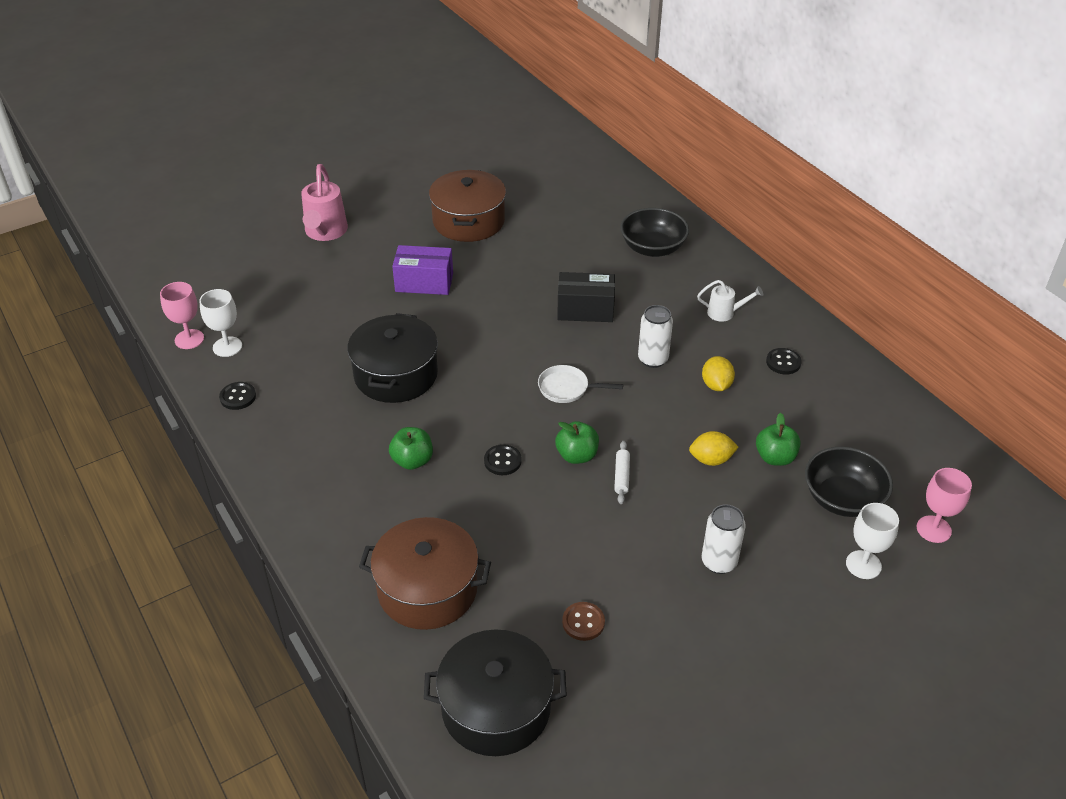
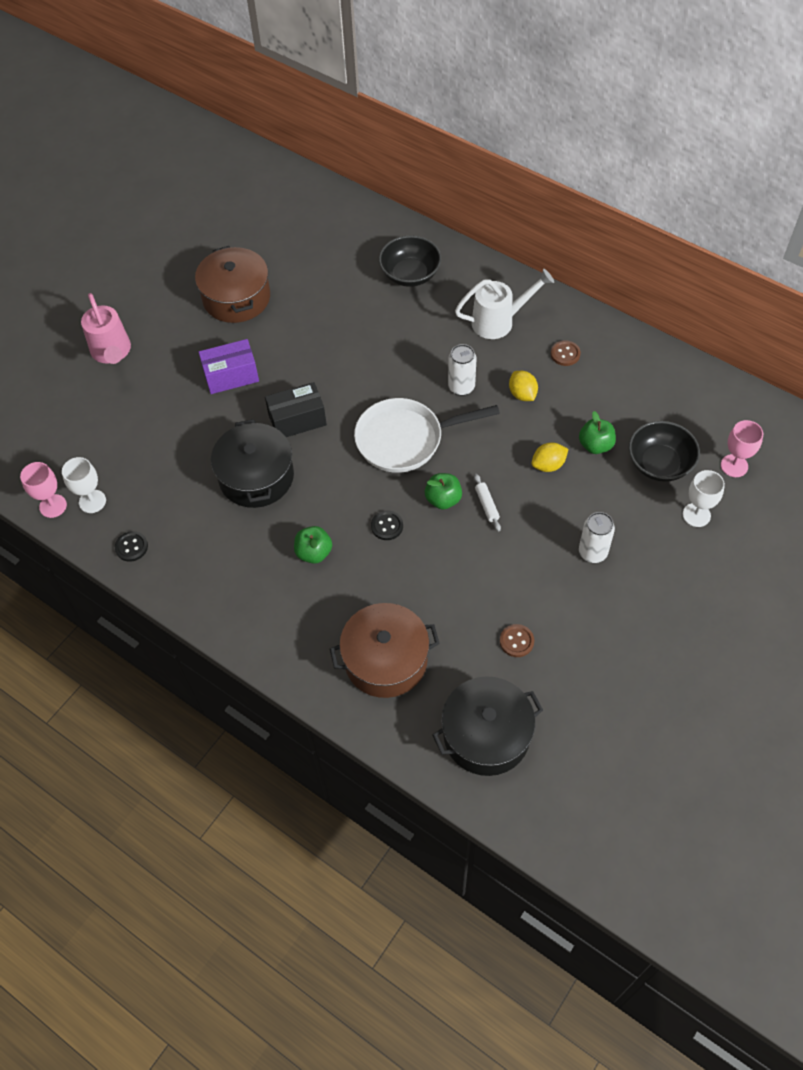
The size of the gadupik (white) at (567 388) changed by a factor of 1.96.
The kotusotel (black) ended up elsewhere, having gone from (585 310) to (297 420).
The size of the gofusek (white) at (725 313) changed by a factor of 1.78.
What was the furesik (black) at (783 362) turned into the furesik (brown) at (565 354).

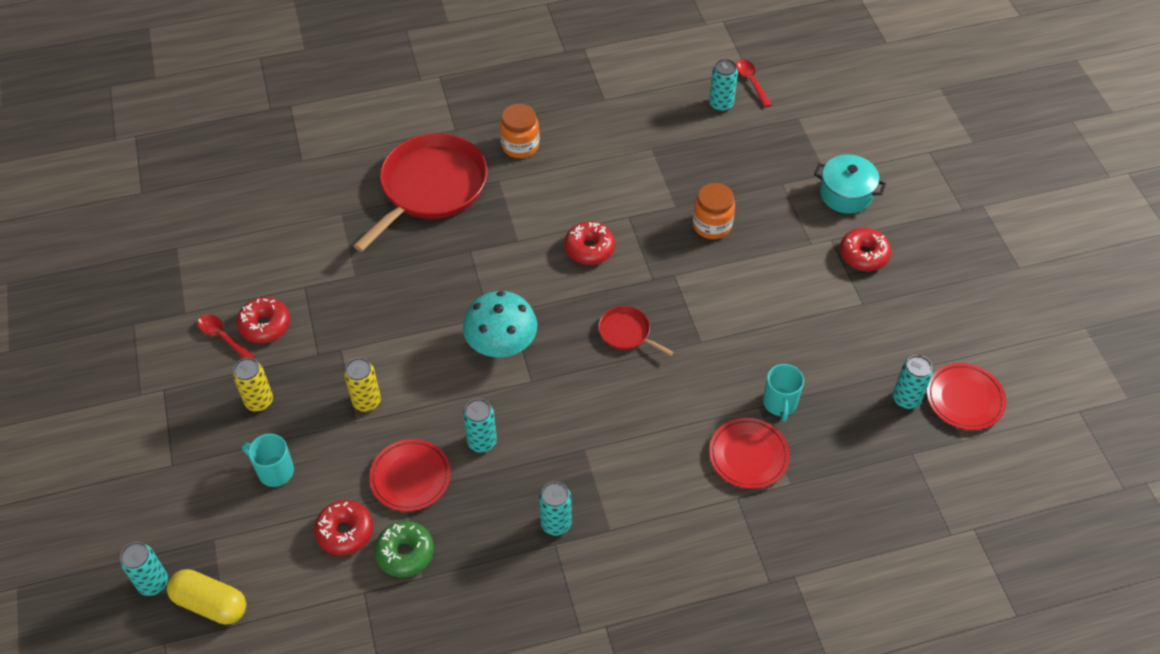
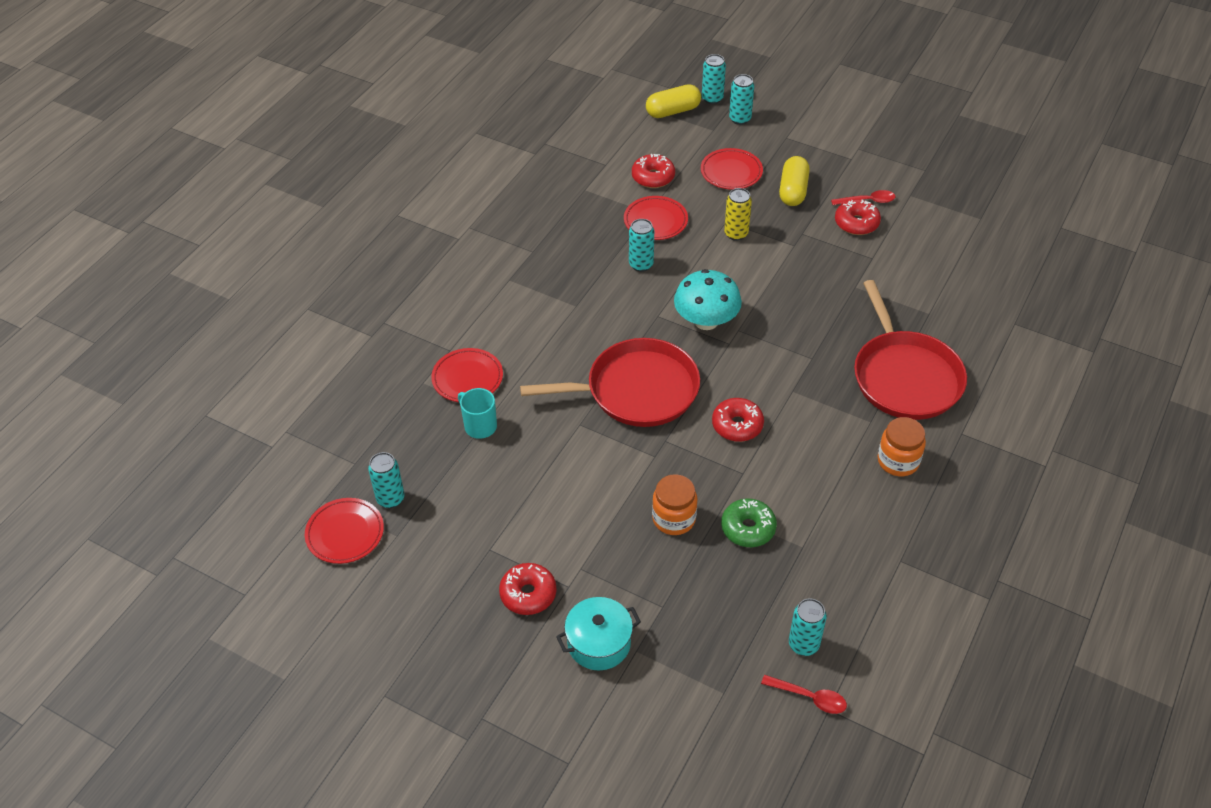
Where the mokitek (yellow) stood at (259 401), the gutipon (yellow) came to stand at (793 191).
Where the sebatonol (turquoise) stood at (274 471), the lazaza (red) came to stand at (731 172).
The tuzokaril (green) ended up elsewhere, having gone from (405 553) to (748 528).
The mokitek (turquoise) ended up elsewhere, having gone from (556 524) to (740 119).
The size of the gadupik (red) at (627 333) changed by a factor of 2.24.

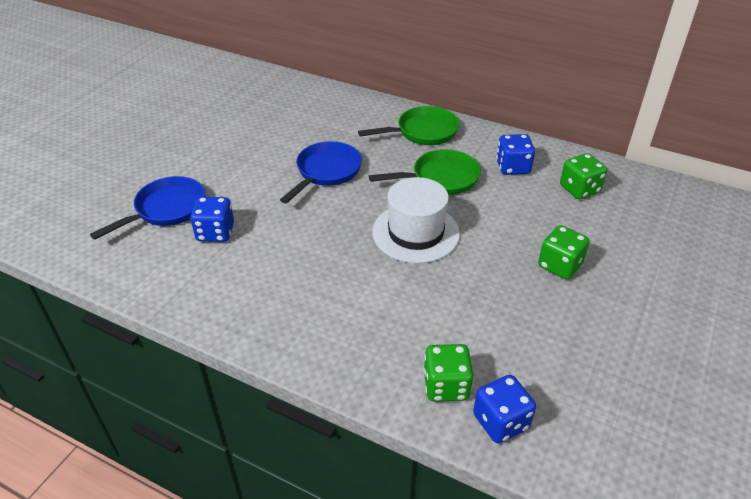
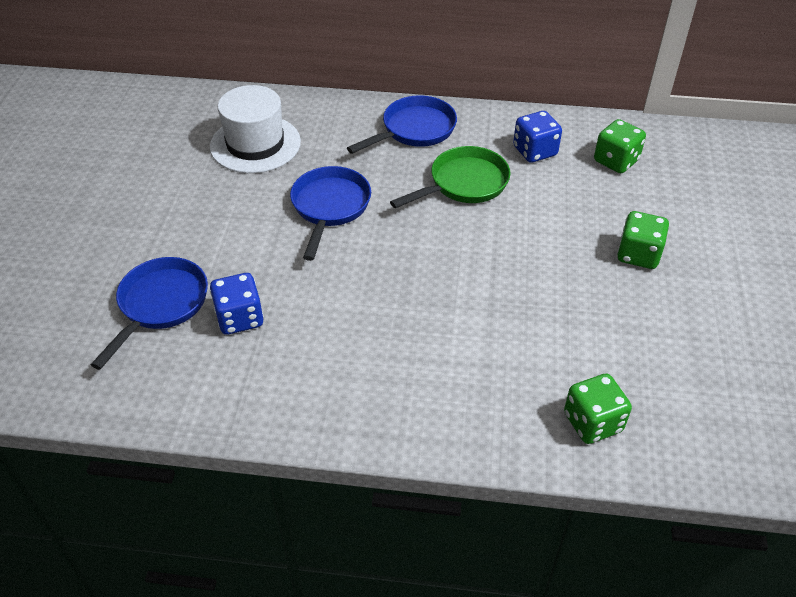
What was the gadupik (green) at (423 132) turned into the gadupik (blue) at (414 130).
The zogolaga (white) ended up elsewhere, having gone from (415 233) to (255 144).
The second view lost the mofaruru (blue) at (500 421).

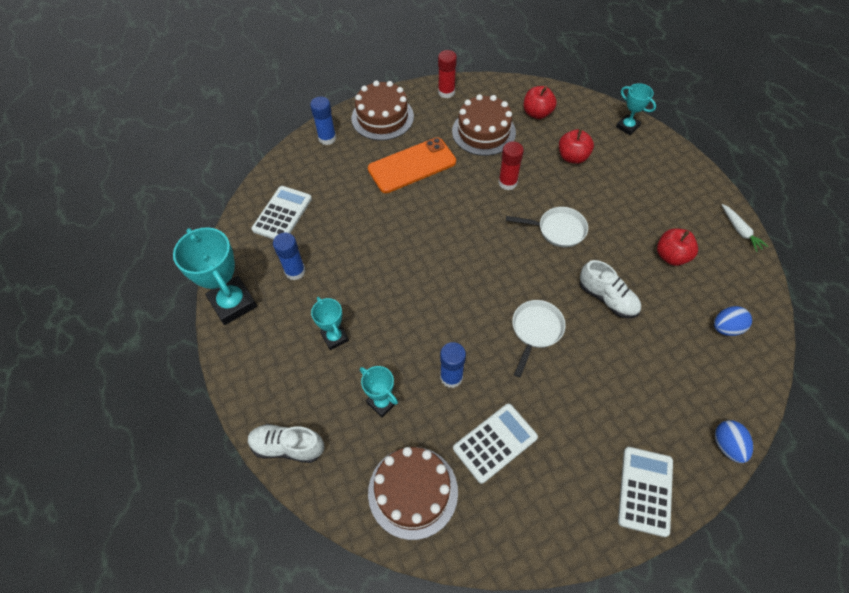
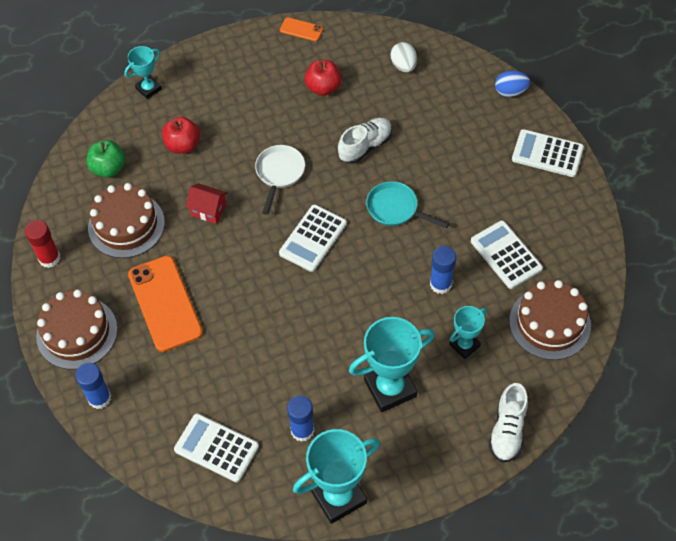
The size of the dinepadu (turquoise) at (335 337) changed by a factor of 1.78.
Where the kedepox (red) stood at (507 183), the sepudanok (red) came to stand at (208 210).
What was the gadupik (white) at (536 330) turned into the gadupik (turquoise) at (395 209).
What was the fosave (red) at (537 113) turned into the fosave (green) at (108 168).
What was the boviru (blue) at (726 328) turned into the boviru (white) at (403 66).
Where the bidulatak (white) stood at (740 231), the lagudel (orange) came to stand at (301 29).
The second view gained the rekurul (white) at (313 238).

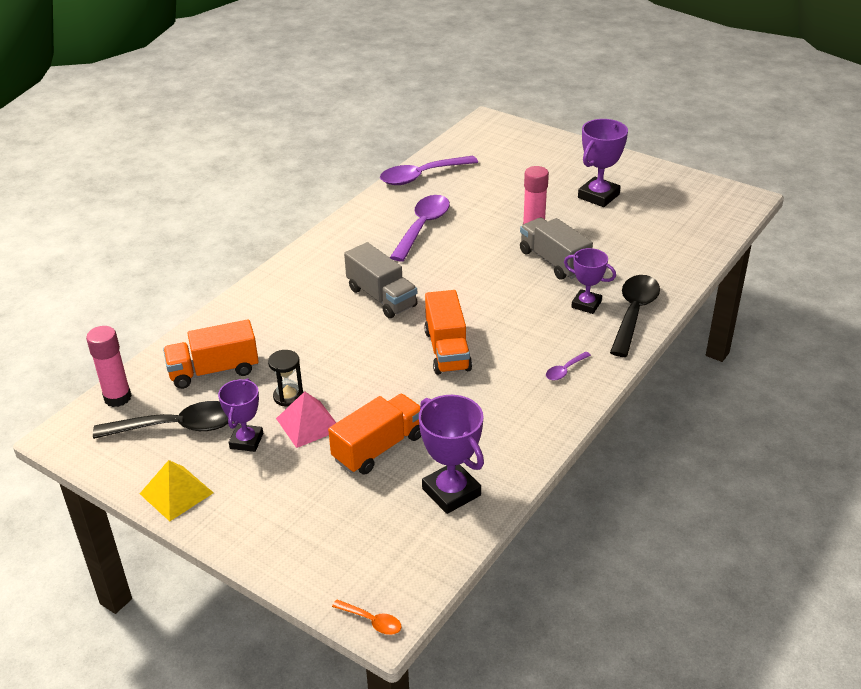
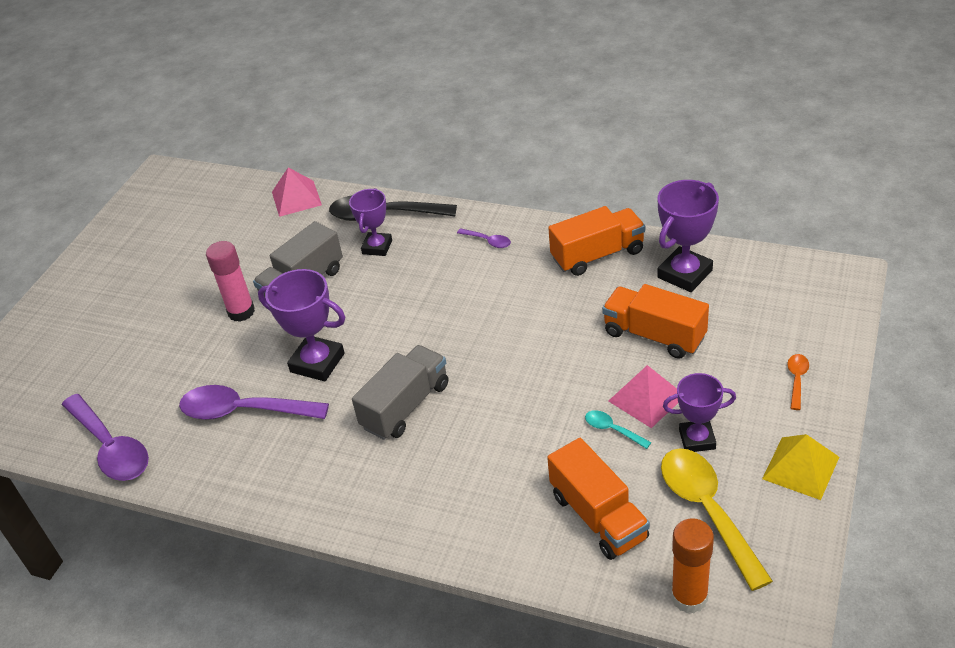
What was the kedepox (pink) at (117 398) turned into the kedepox (orange) at (689 597).
What was the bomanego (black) at (177 427) turned into the bomanego (yellow) at (707 511).
Where the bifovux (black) stood at (288 396), the bomanego (turquoise) came to stand at (612 430).
The bomanego (orange) ended up elsewhere, having gone from (372 621) to (797 379).
The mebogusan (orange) ended up elsewhere, having gone from (447 350) to (597 255).
The dinepadu (purple) ended up elsewhere, having gone from (598 196) to (317 362).
The second view gained the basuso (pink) at (296 198).

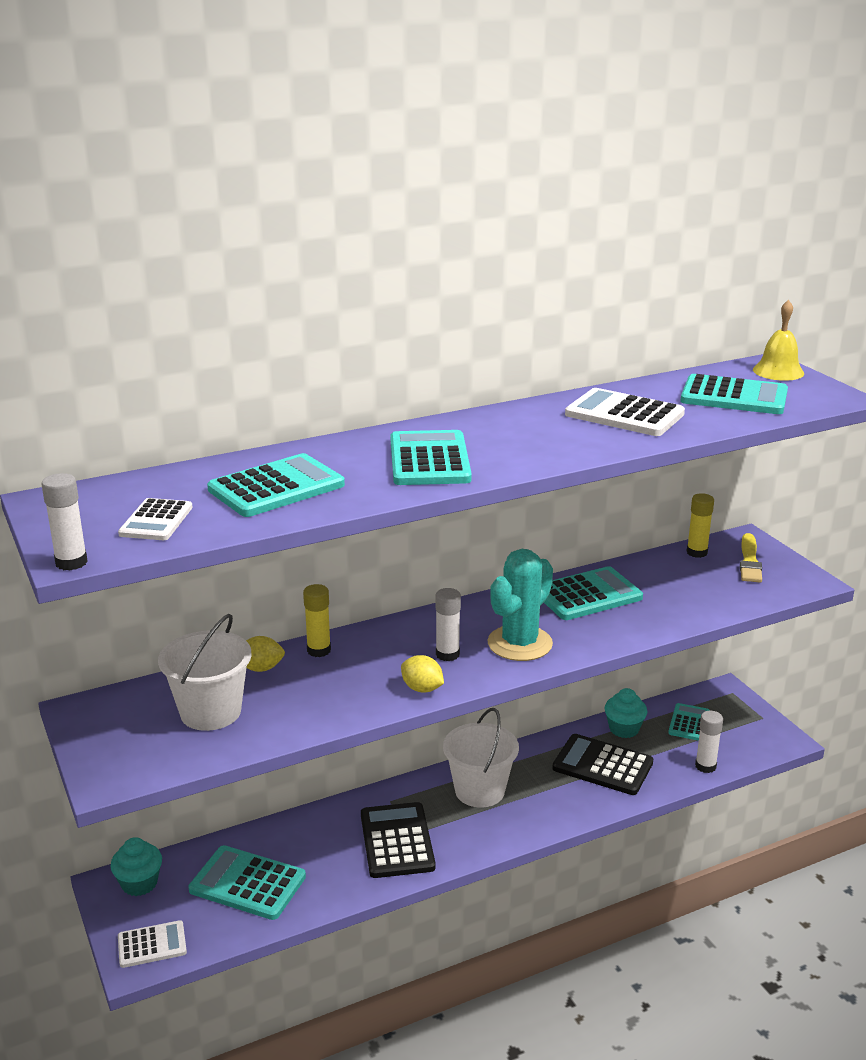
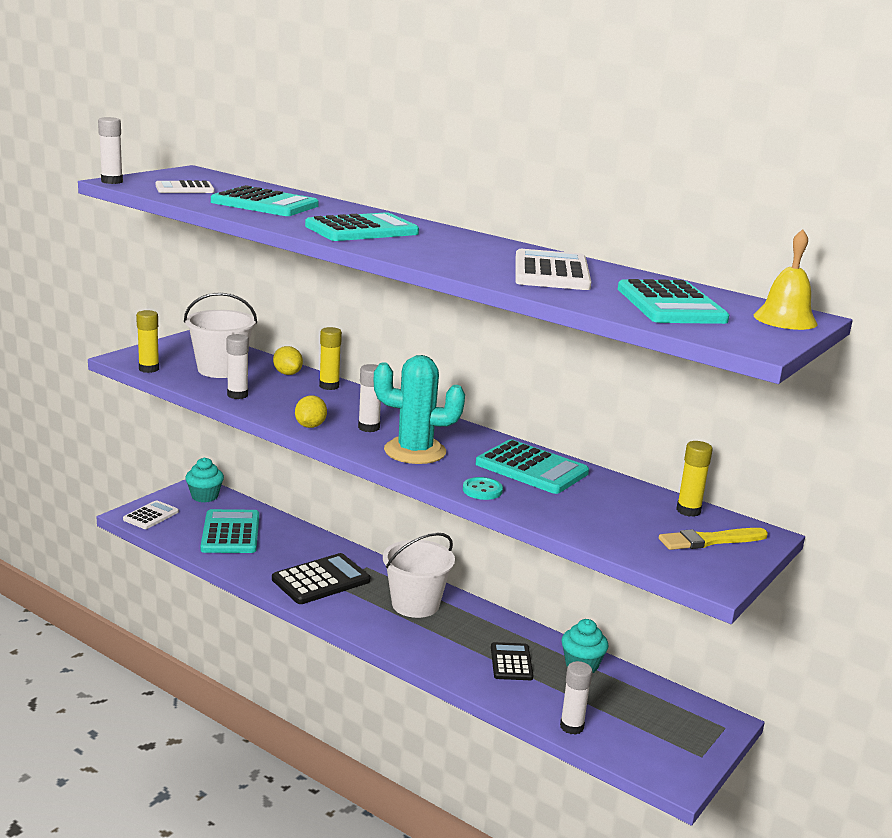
The rekurul (white) at (152 945) ended up facing another way, 105 degrees counterclockwise from before.
The size of the rekurul (black) at (602 765) changed by a factor of 0.61.
The second view lost the rekurul (turquoise) at (689 723).
The second view gained the kedepox (yellow) at (149 369).
The second view gained the kedepox (white) at (237 395).
The second view gained the furesik (turquoise) at (482 490).

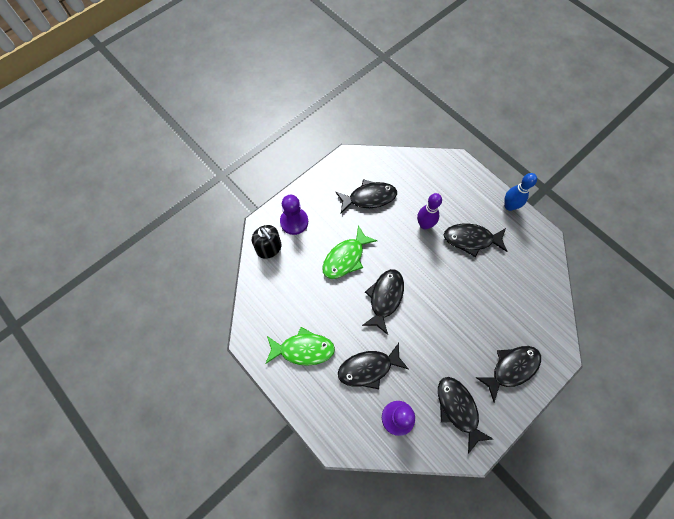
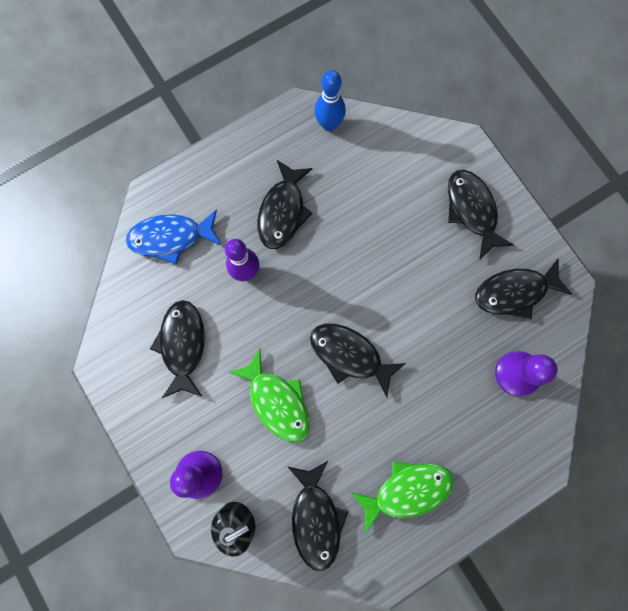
The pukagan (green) at (303 349) ended up facing another way, 60 degrees clockwise from before.
The pukagan (black) ended up elsewhere, having gone from (368 368) to (316 518).
The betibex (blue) ended up elsewhere, having gone from (509 206) to (329 124).
The second view gained the pukagan (blue) at (171 238).

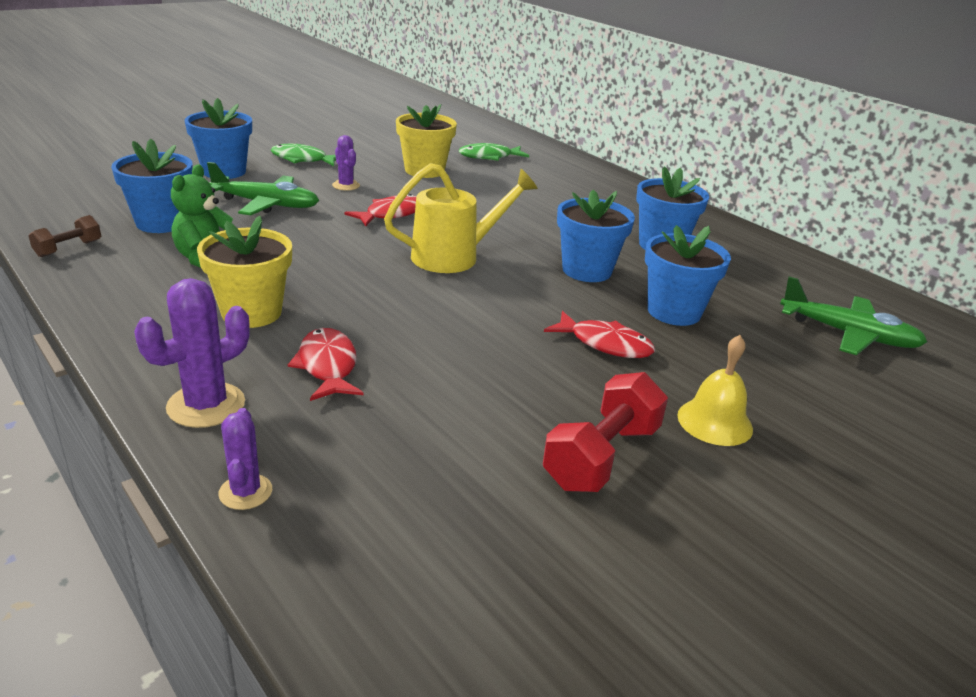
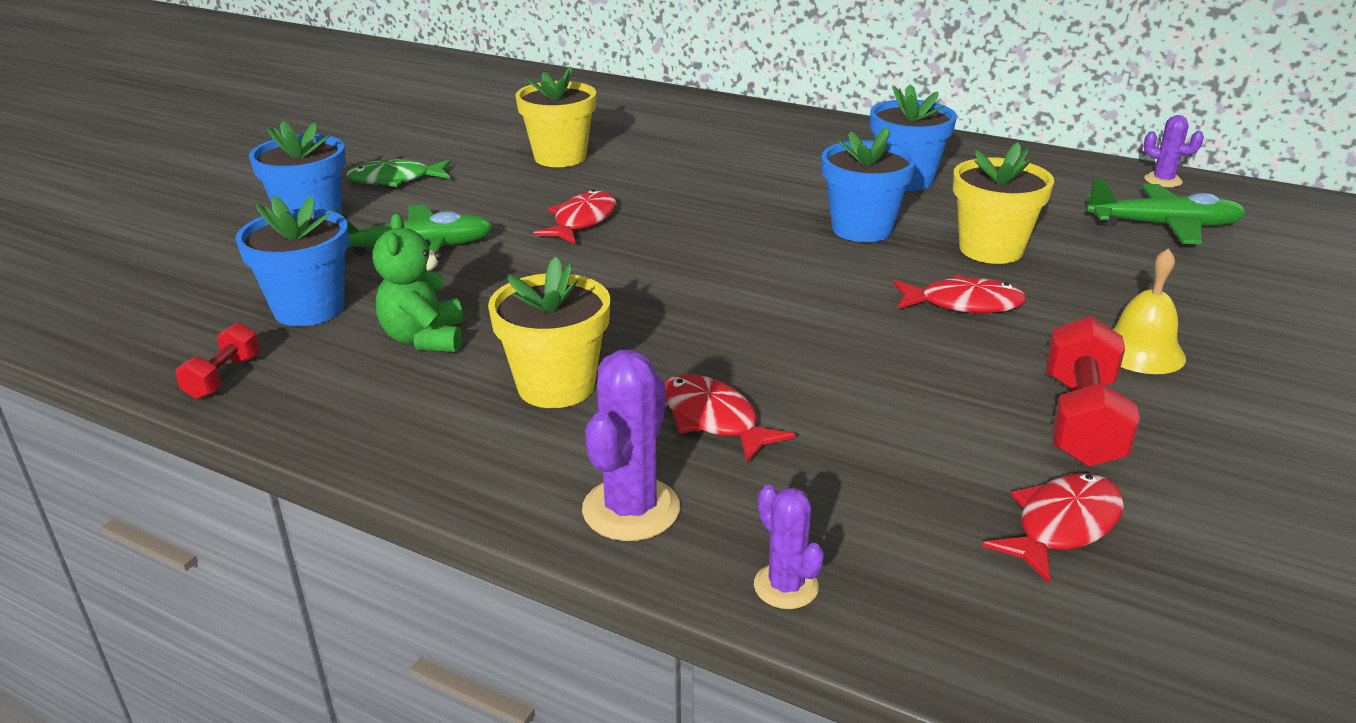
What was the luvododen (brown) at (68 249) turned into the luvododen (red) at (224 377).
The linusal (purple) ended up elsewhere, having gone from (346 185) to (1163 180).
The second view lost the gofusek (yellow) at (455 256).
The second view lost the pukagan (green) at (489 157).
What was the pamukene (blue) at (674 312) turned into the pamukene (yellow) at (991 249).
The second view gained the pukagan (red) at (1062 526).

